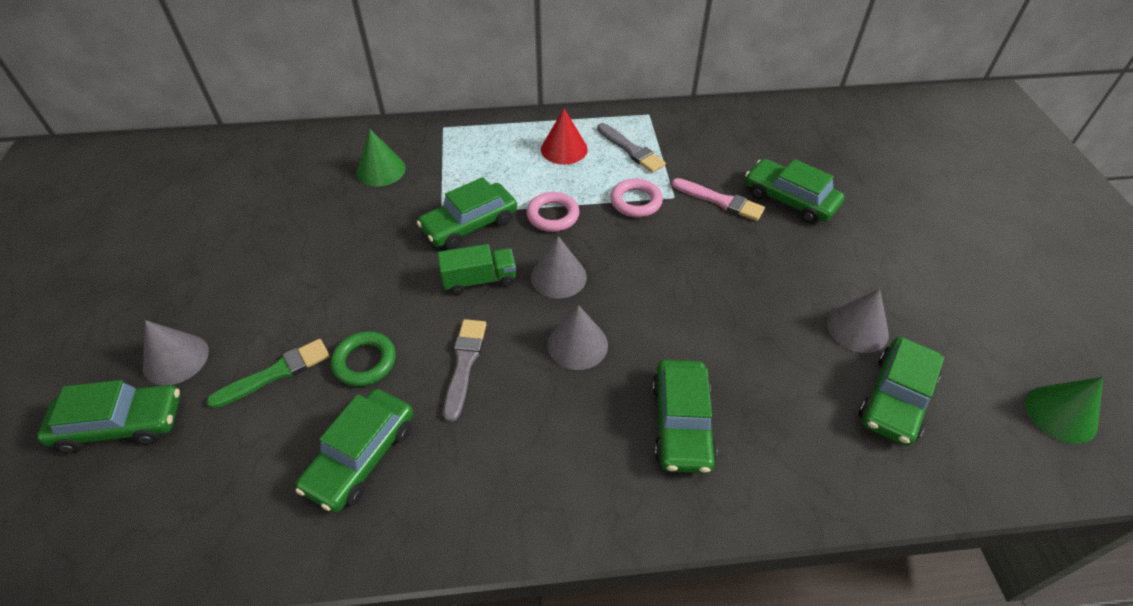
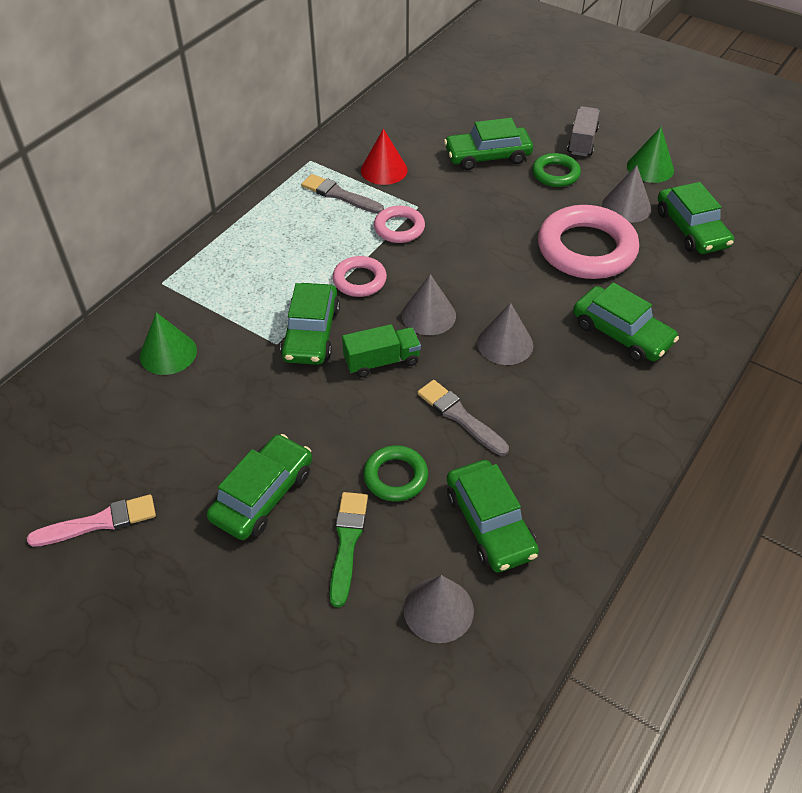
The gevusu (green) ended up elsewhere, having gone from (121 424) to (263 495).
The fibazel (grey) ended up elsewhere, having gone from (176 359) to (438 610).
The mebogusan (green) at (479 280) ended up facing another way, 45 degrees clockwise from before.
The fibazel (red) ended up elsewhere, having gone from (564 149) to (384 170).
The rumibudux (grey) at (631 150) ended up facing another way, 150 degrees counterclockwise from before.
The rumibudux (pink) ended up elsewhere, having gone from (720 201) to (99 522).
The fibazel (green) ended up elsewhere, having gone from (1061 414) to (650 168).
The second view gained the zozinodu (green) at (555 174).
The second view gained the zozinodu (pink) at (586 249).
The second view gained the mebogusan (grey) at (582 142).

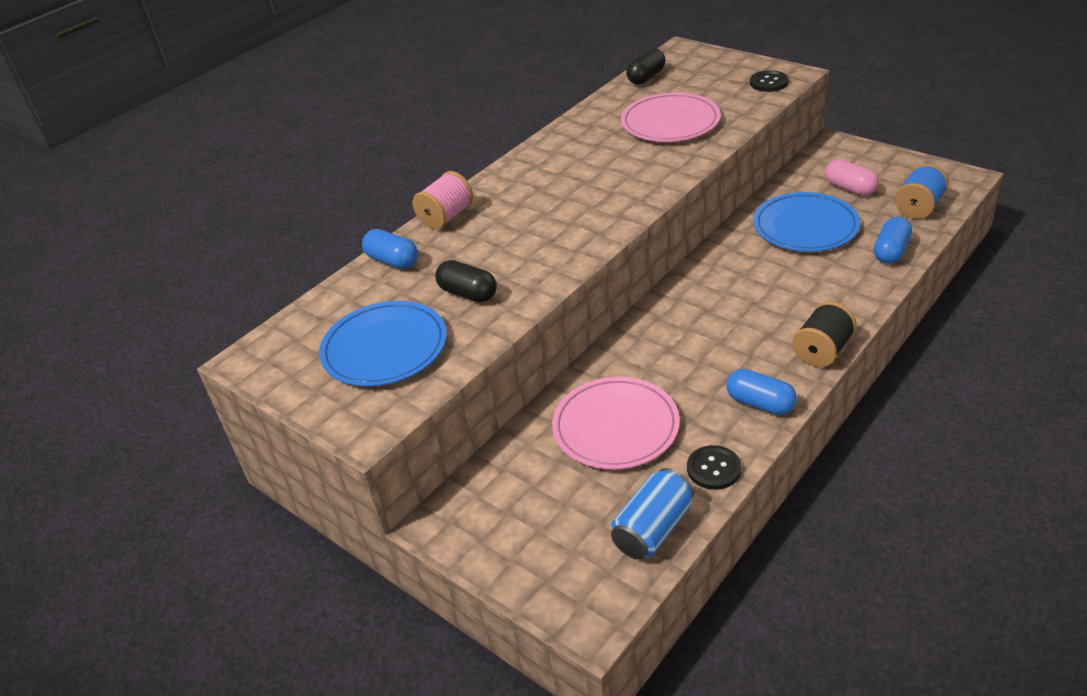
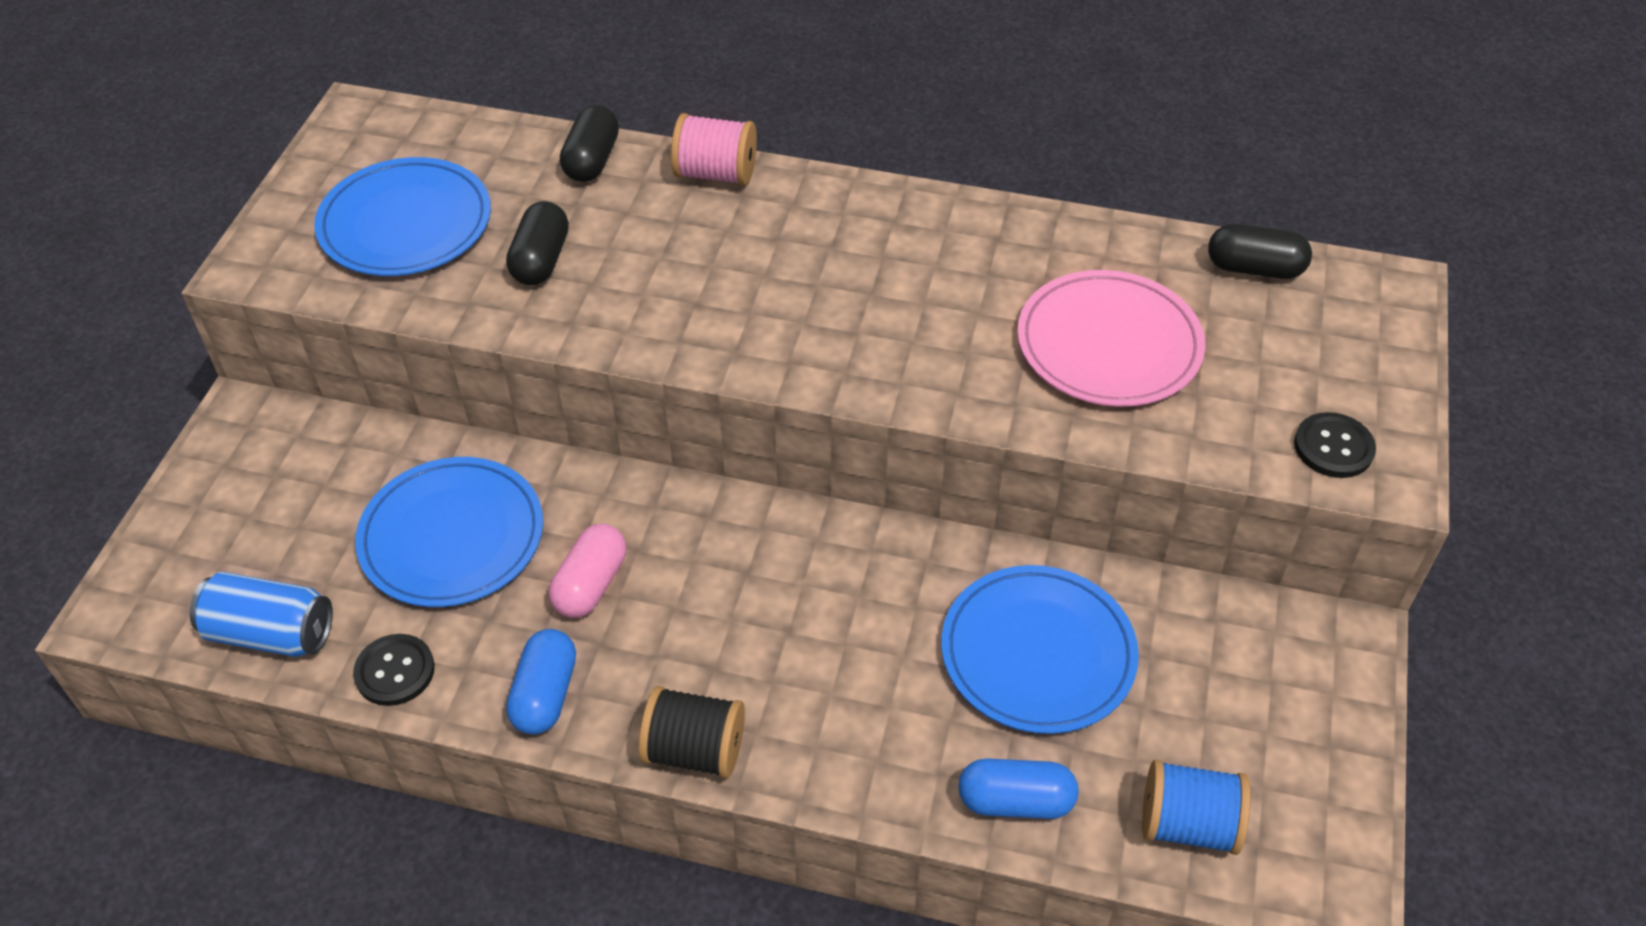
What was the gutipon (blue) at (392 261) turned into the gutipon (black) at (592 160).
What was the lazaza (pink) at (616 427) turned into the lazaza (blue) at (452 537).
The gutipon (pink) ended up elsewhere, having gone from (850 188) to (590 584).

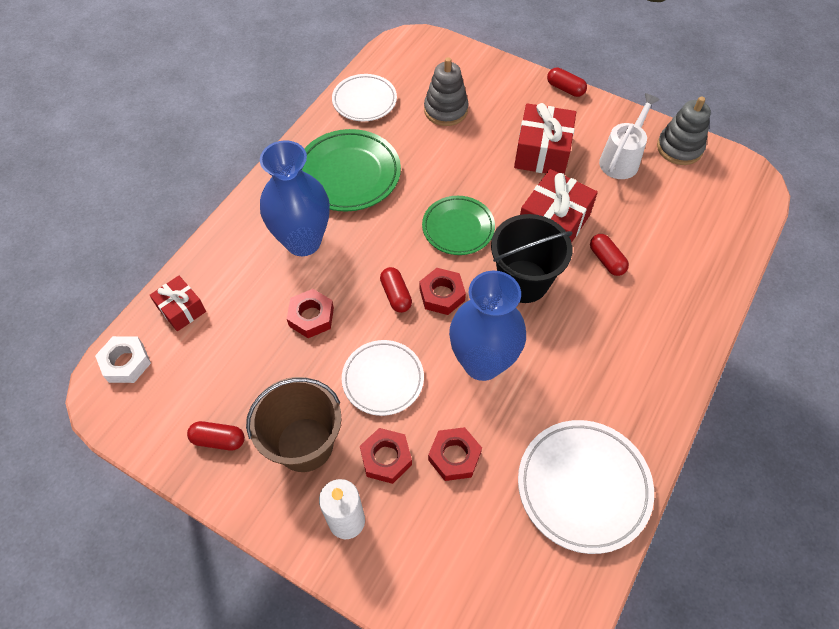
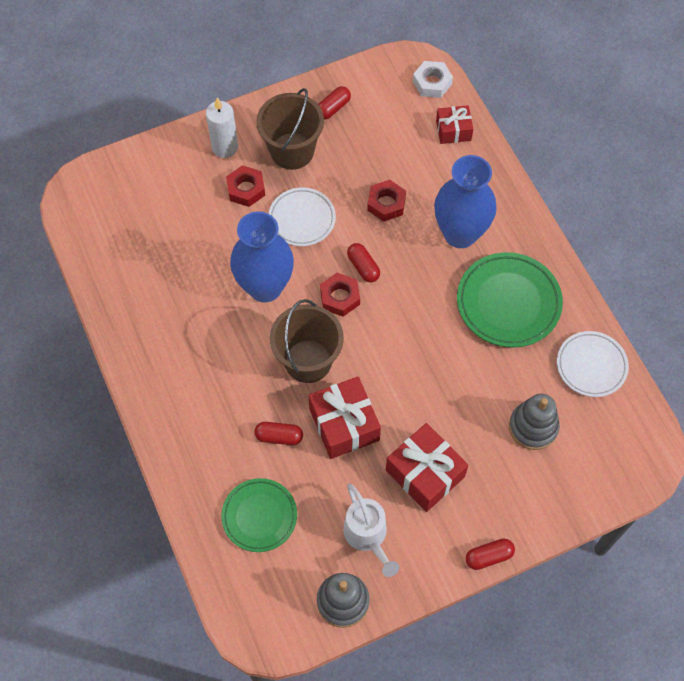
The gutipon (red) at (396 295) ended up facing another way, 45 degrees clockwise from before.
The lazaza (green) ended up elsewhere, having gone from (458 228) to (259 516).
The second view lost the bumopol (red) at (454 456).
What was the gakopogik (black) at (523 281) turned into the gakopogik (brown) at (308 361).
The second view lost the lazaza (white) at (583 487).

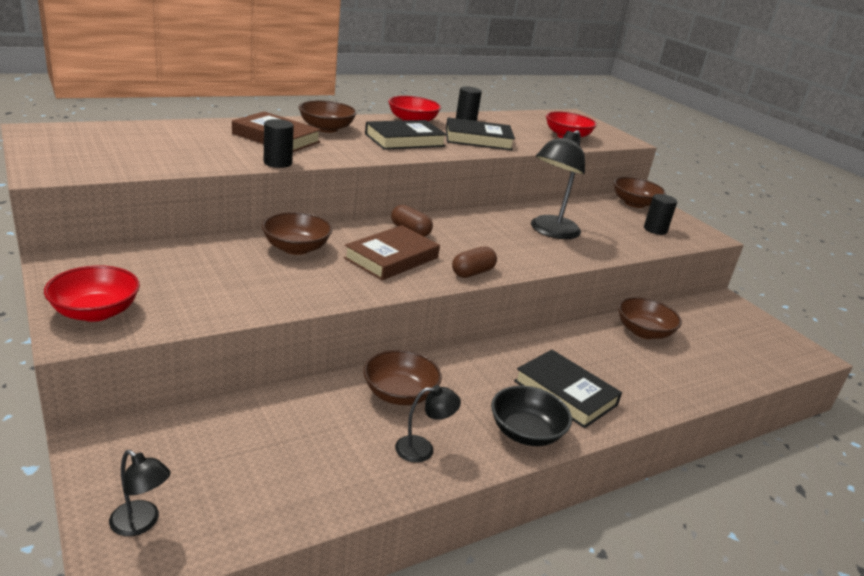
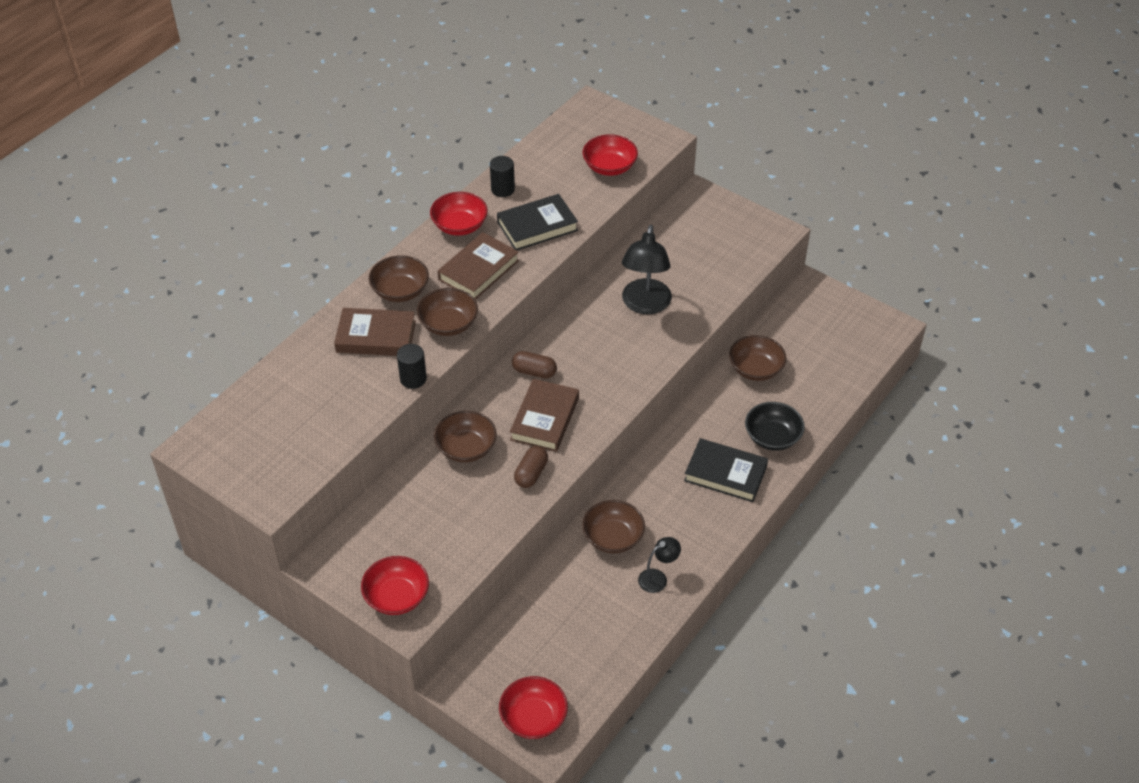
Where the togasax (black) stood at (141 523), the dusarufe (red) came to stand at (533 718).
What was the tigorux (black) at (404 140) turned into the tigorux (brown) at (478 270).
The gutipon (brown) ended up elsewhere, having gone from (472 272) to (531 473).
The dusarufe (black) ended up elsewhere, having gone from (526 432) to (772 437).
The dusarufe (brown) ended up elsewhere, having gone from (634 203) to (448 324).
The second view lost the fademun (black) at (655 230).

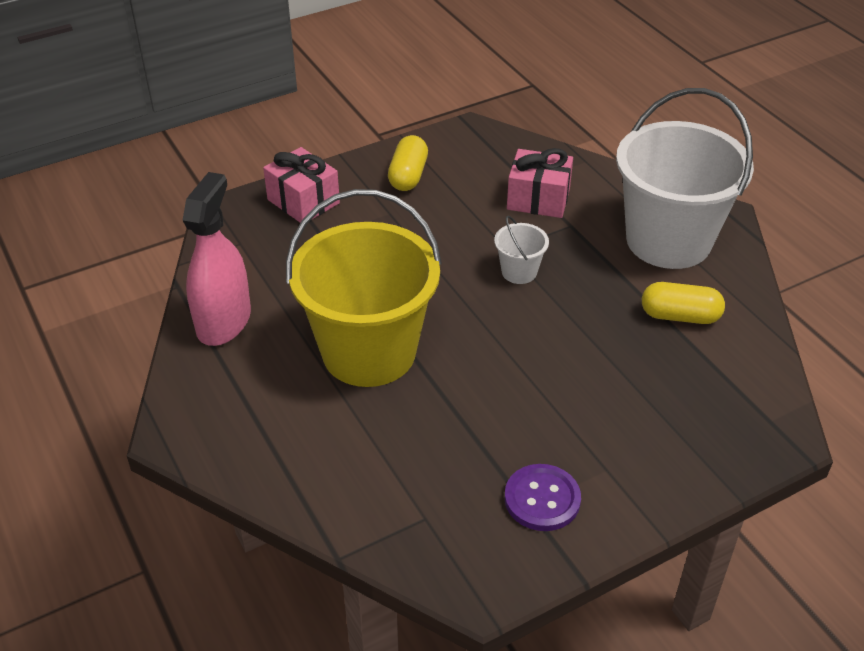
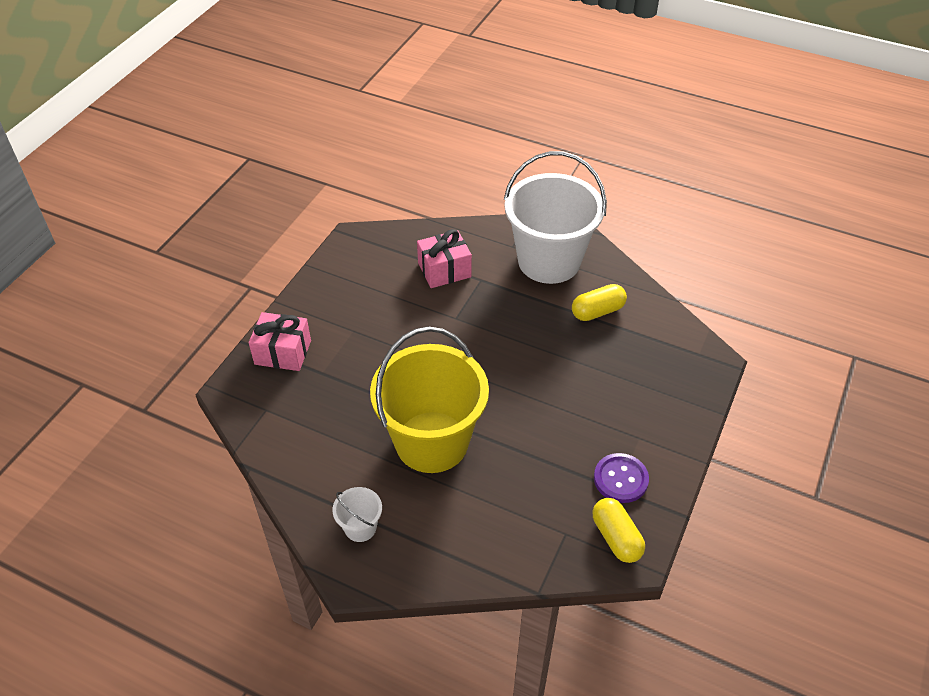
The second view lost the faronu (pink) at (223 321).
The gutipon (yellow) ended up elsewhere, having gone from (408 176) to (616 537).
The gakopogik (white) ended up elsewhere, having gone from (519 272) to (360 527).

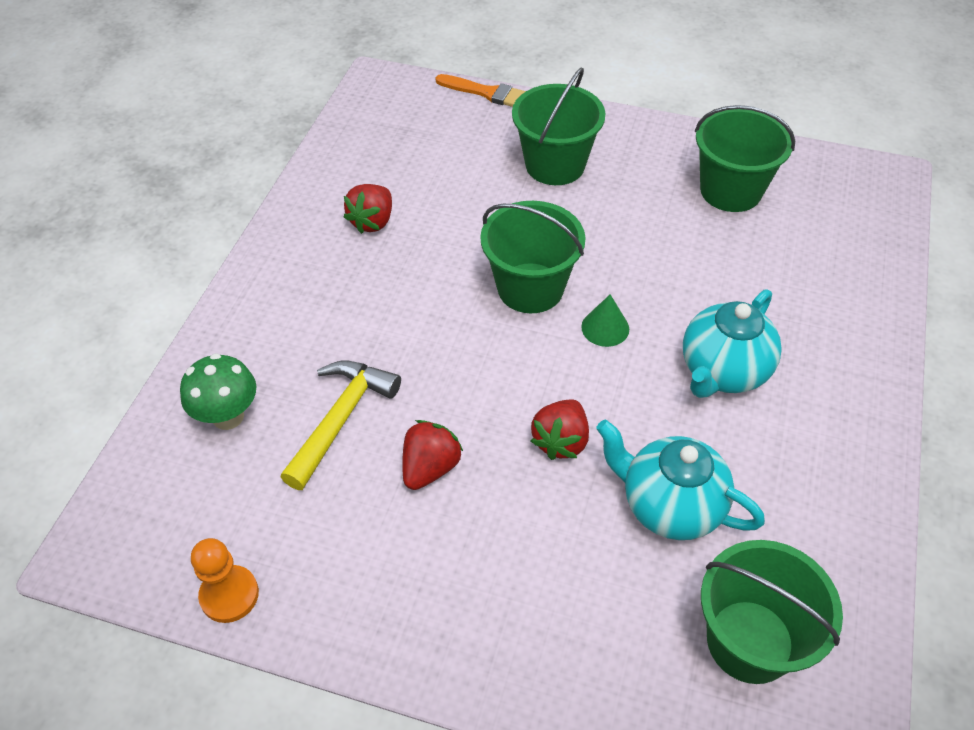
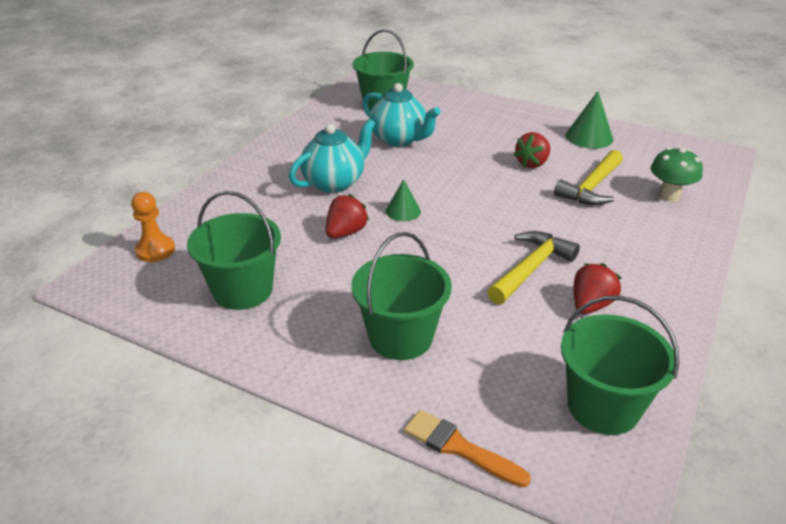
The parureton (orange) ended up elsewhere, having gone from (229 595) to (155 250).
The gakopogik (green) ended up elsewhere, having gone from (530 288) to (603 407).
The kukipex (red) ended up elsewhere, having gone from (561 441) to (346 232).
The second view gained the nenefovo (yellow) at (531 268).
The second view gained the fibazel (green) at (589 137).

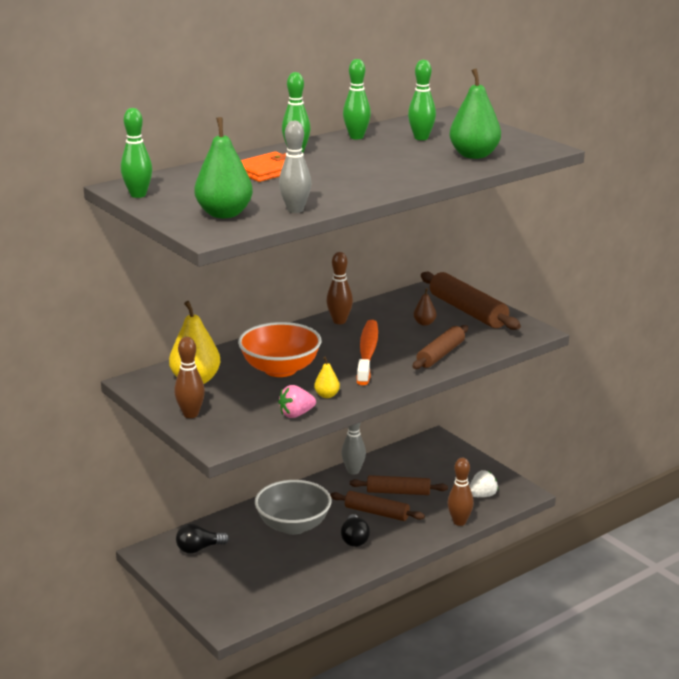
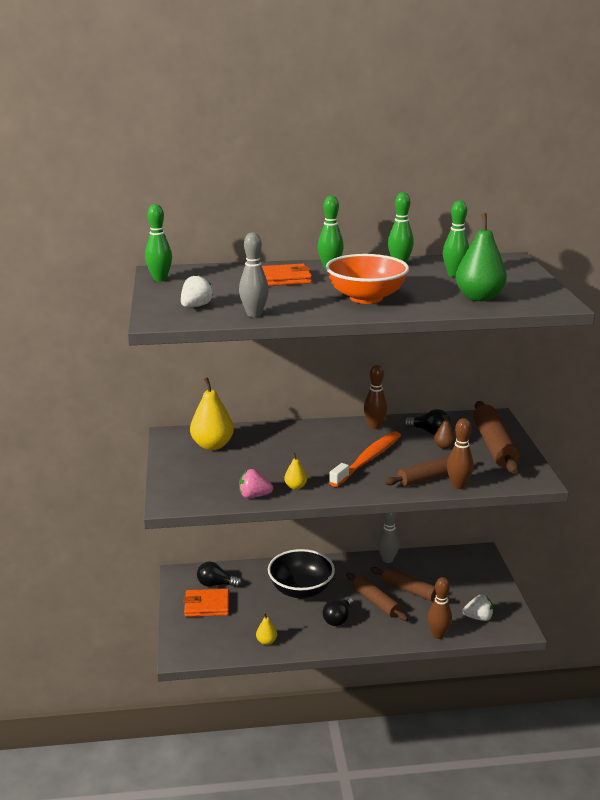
The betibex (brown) ended up elsewhere, having gone from (190 414) to (458 486).
Where the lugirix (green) stood at (224 214), the kukipex (white) came to stand at (196 306).
The dusarufe (orange) ended up elsewhere, having gone from (280 369) to (366 298).
What was the dusarufe (grey) at (293 526) turned into the dusarufe (black) at (301 590).
The second view gained the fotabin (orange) at (207 605).
The second view gained the lugirix (yellow) at (266 641).
The second view gained the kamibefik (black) at (429 432).

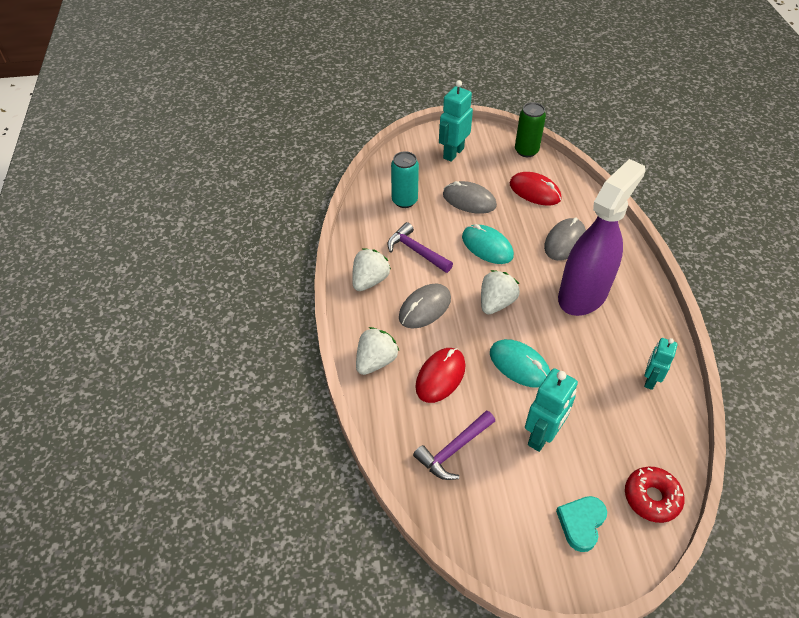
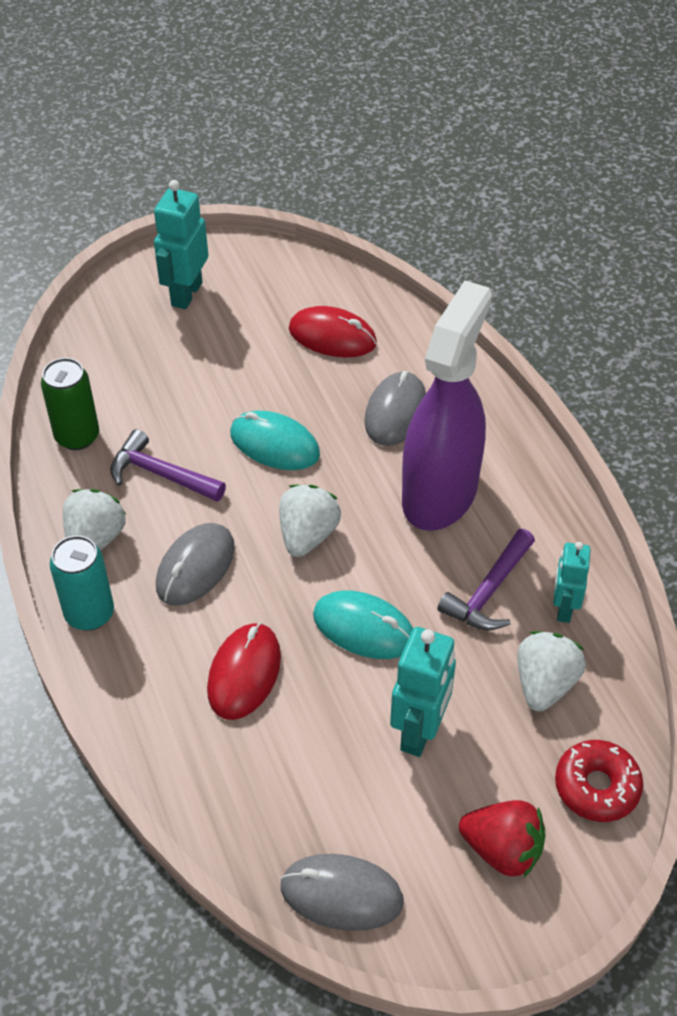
The kukipex (white) ended up elsewhere, having gone from (376 361) to (544 684).
The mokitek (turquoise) ended up elsewhere, having gone from (404 201) to (89 614).
The nenefovo (purple) ended up elsewhere, having gone from (453 450) to (489 591).
The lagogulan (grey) ended up elsewhere, having gone from (469 200) to (341 894).
The mokitek (green) ended up elsewhere, having gone from (526 151) to (77 436).
Where the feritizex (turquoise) stood at (581 523), the kukipex (red) came to stand at (502 850).

